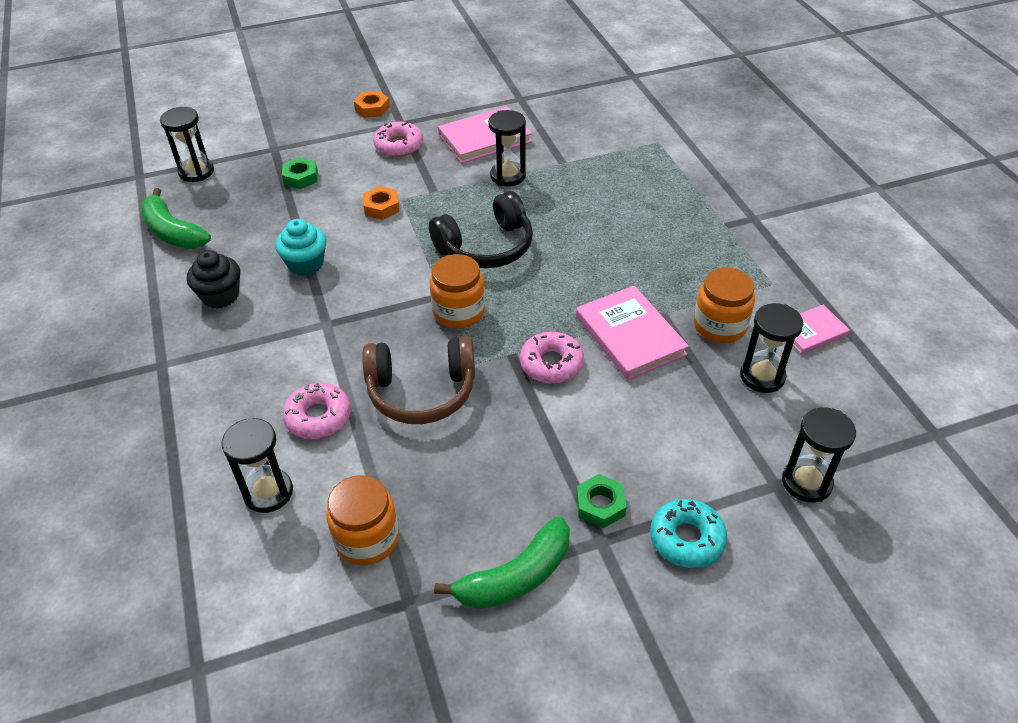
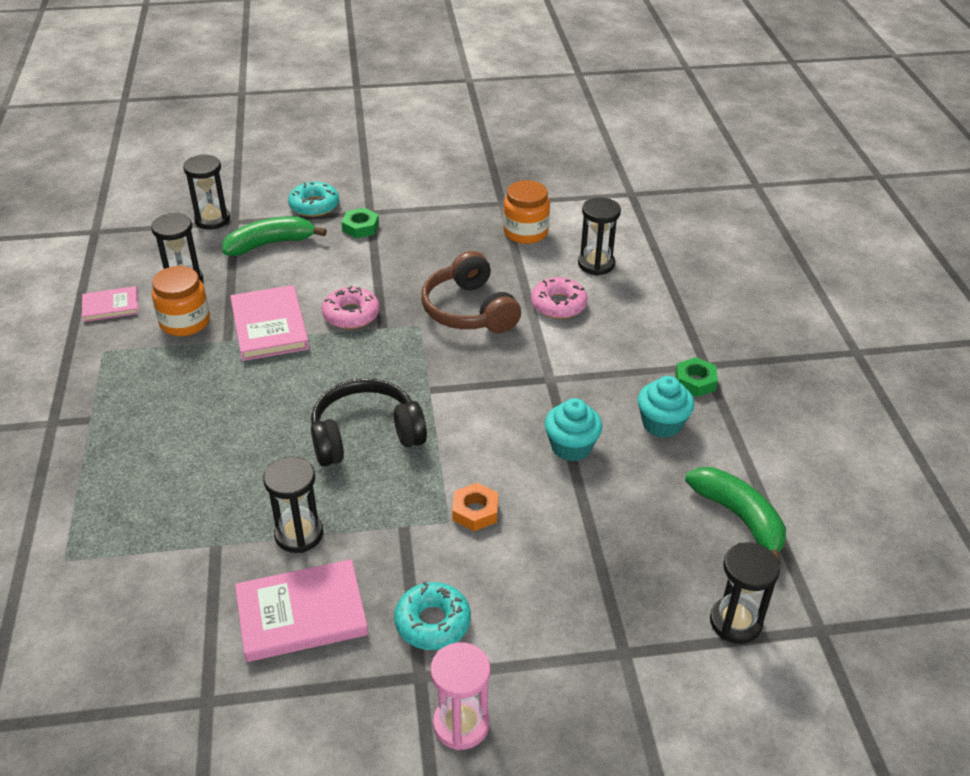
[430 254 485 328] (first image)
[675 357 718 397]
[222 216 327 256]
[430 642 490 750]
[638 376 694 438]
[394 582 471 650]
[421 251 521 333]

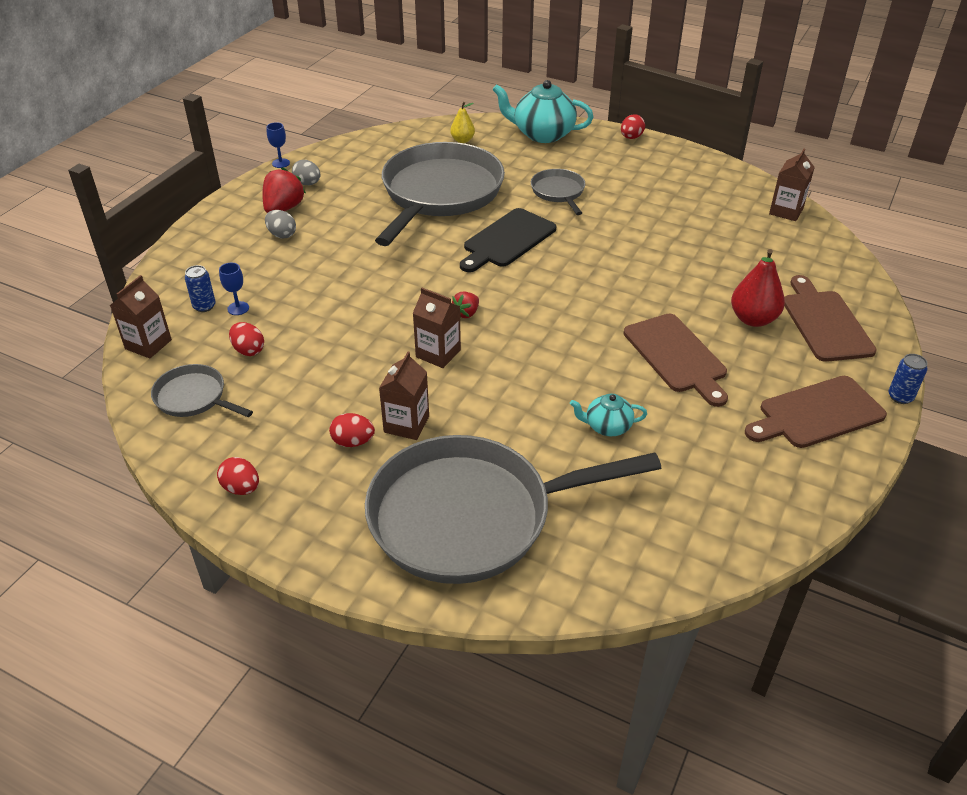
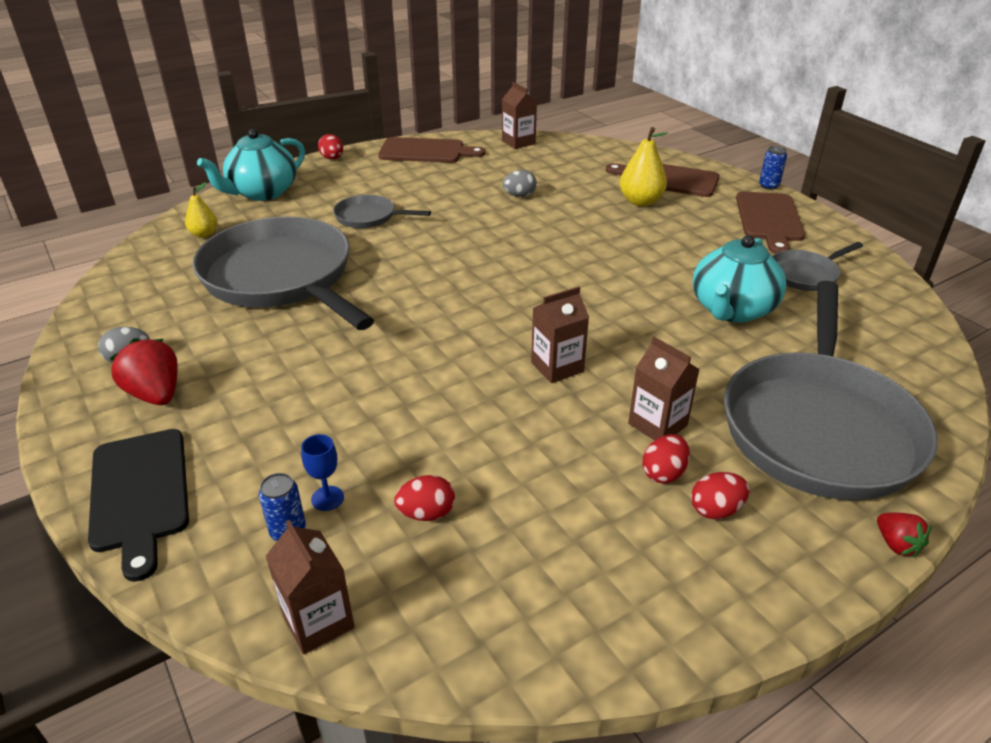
[266 122 290 168] (first image)
[772 242 863 291]
[691 472 749 519]
[503 170 537 197]
[877 513 931 557]
[88 429 189 582]
[378 137 486 163]
[620 127 668 206]
[693 235 786 323]

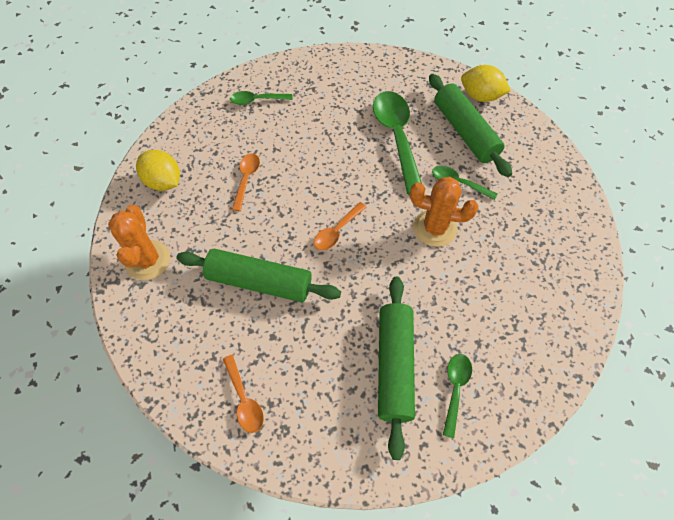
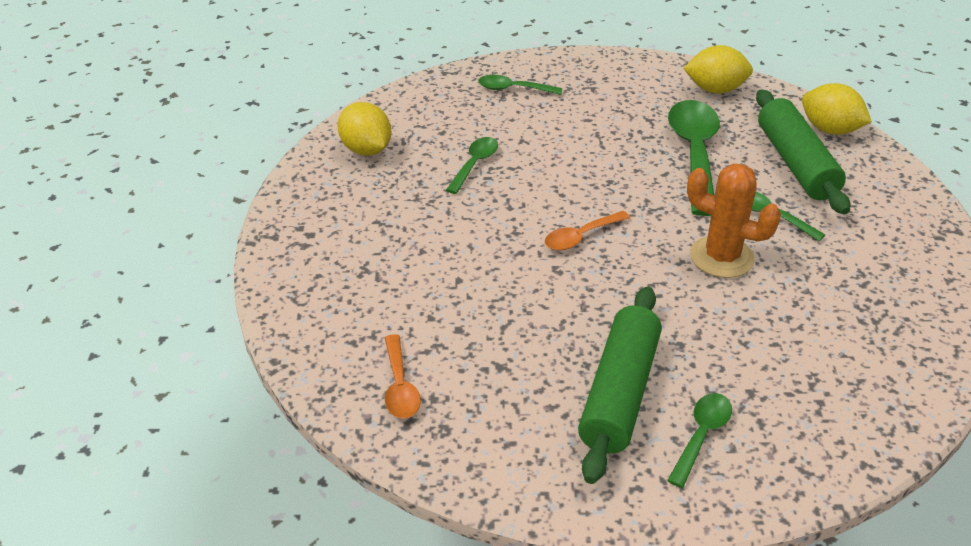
[108 205 171 280] (first image)
[176 249 341 302] (first image)
[683 45 753 94]
[446 137 498 194]

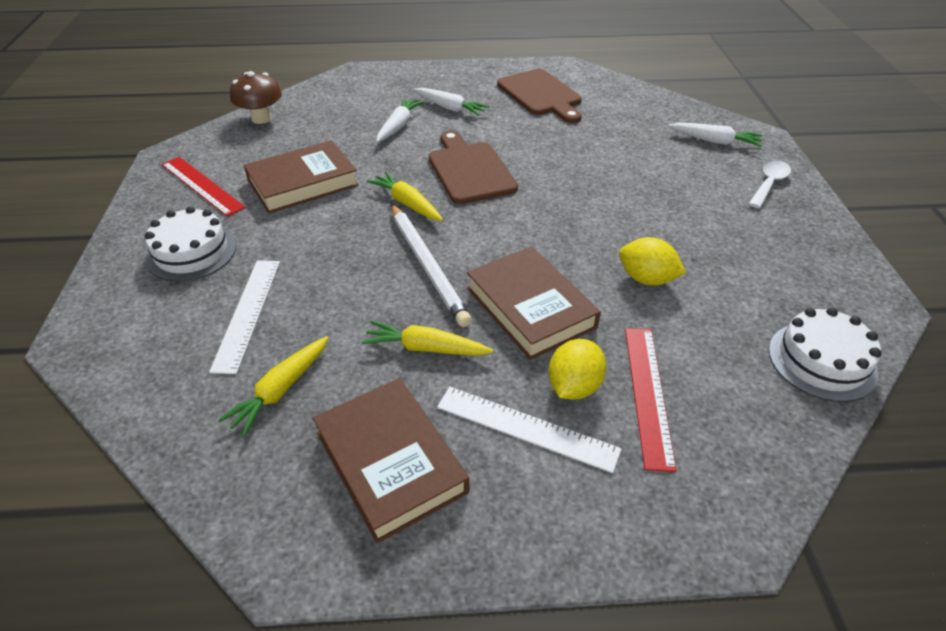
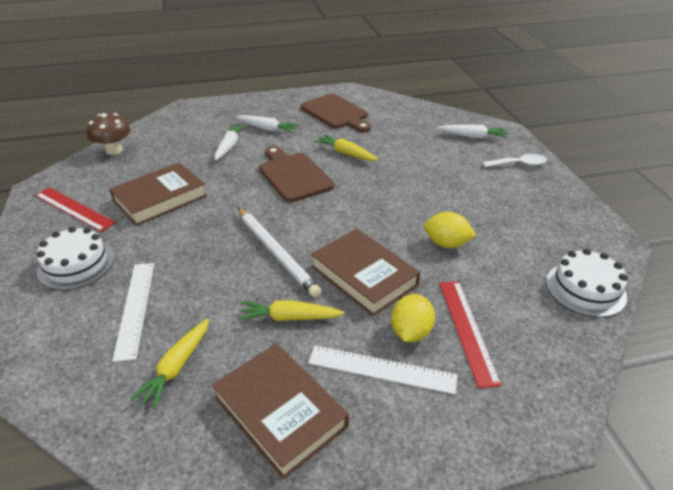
[314 134 378 161]
[483 154 547 167]

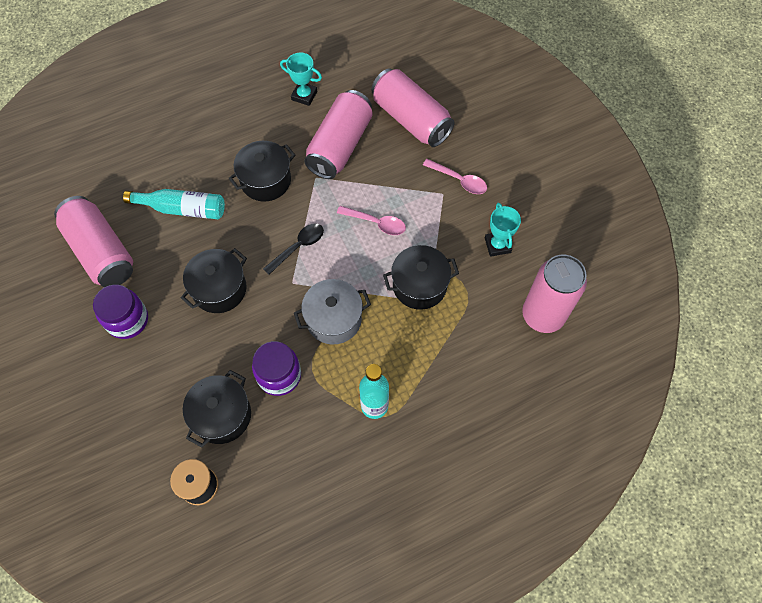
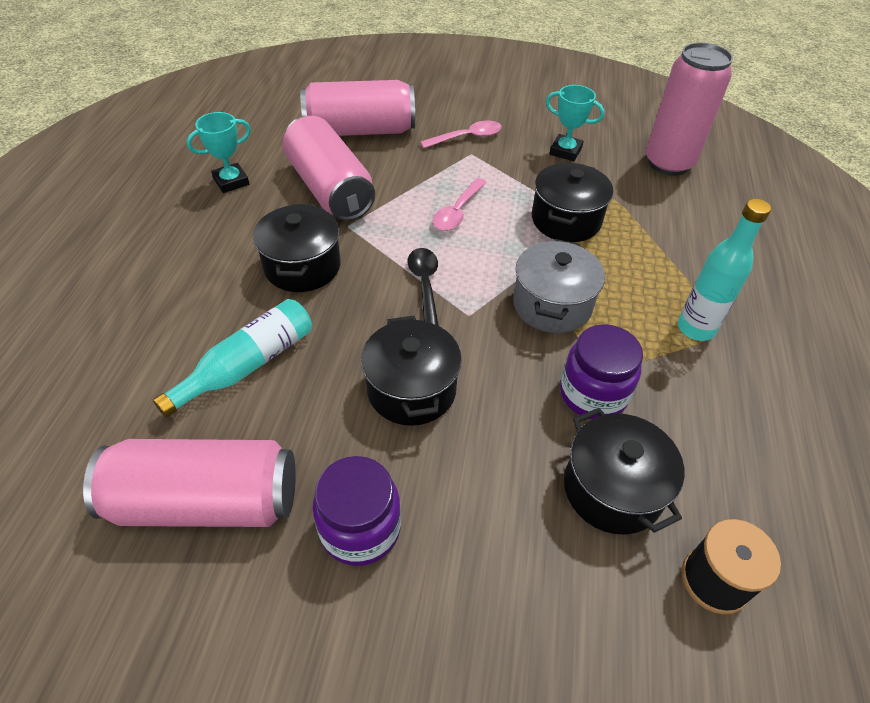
[433 178 487 231]

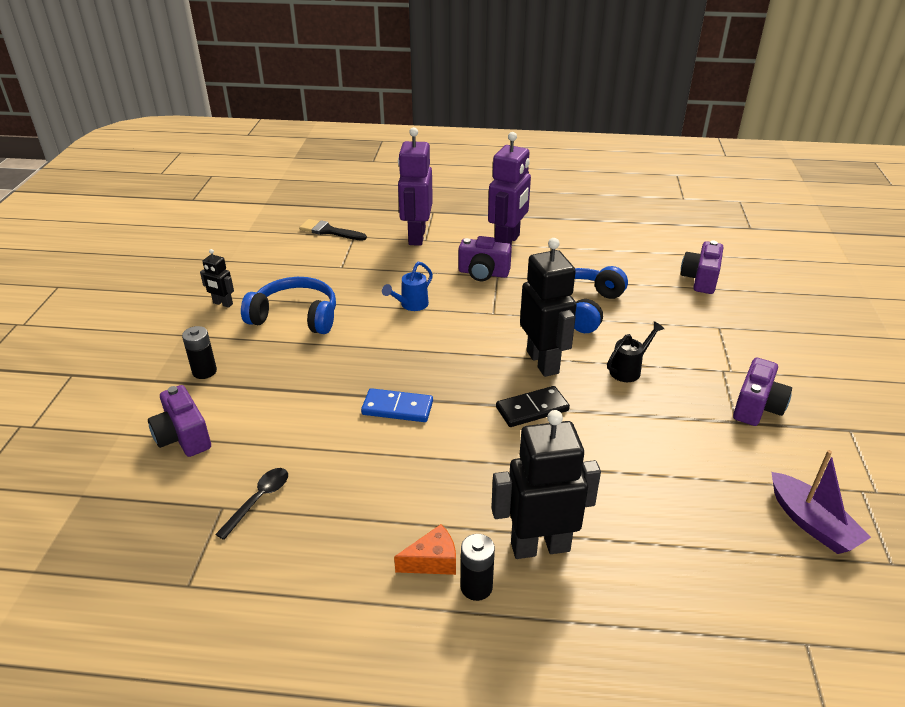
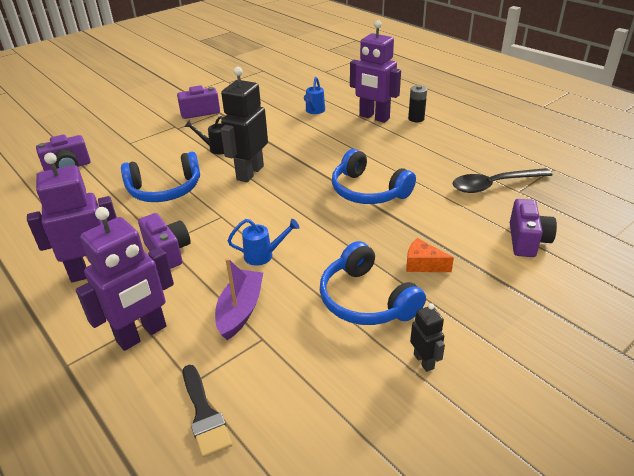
[182 326 217 379] (first image)
[496 386 570 427] (first image)
[304 77 325 114]
[406 238 454 272]
[215 258 263 340]
[332 149 416 204]
[350 20 401 123]
[452 168 552 193]

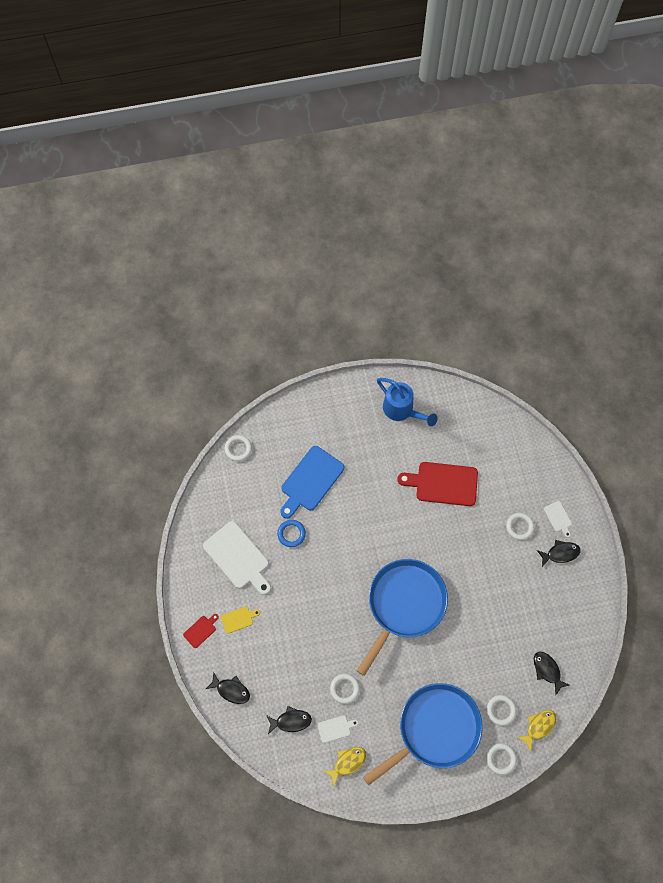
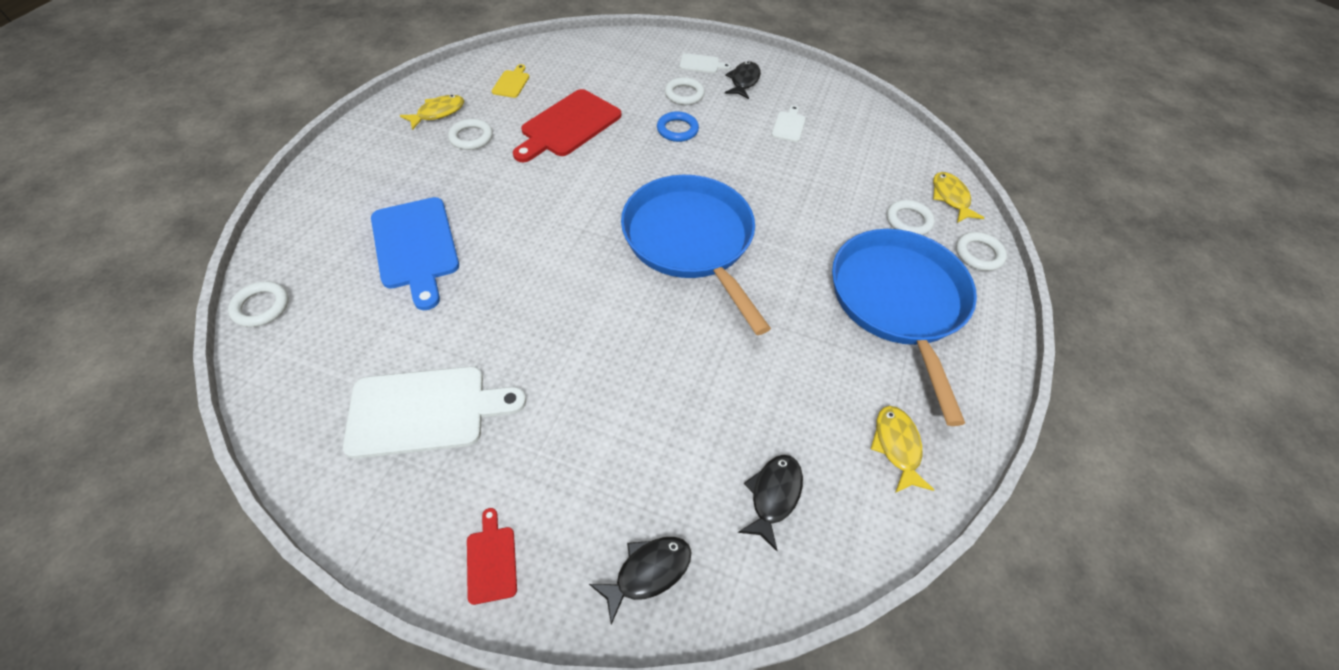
[534 651 570 695] (first image)
[492 64 529 98]
[657 111 699 142]
[772 105 806 142]
[448 119 493 150]
[400 95 464 130]

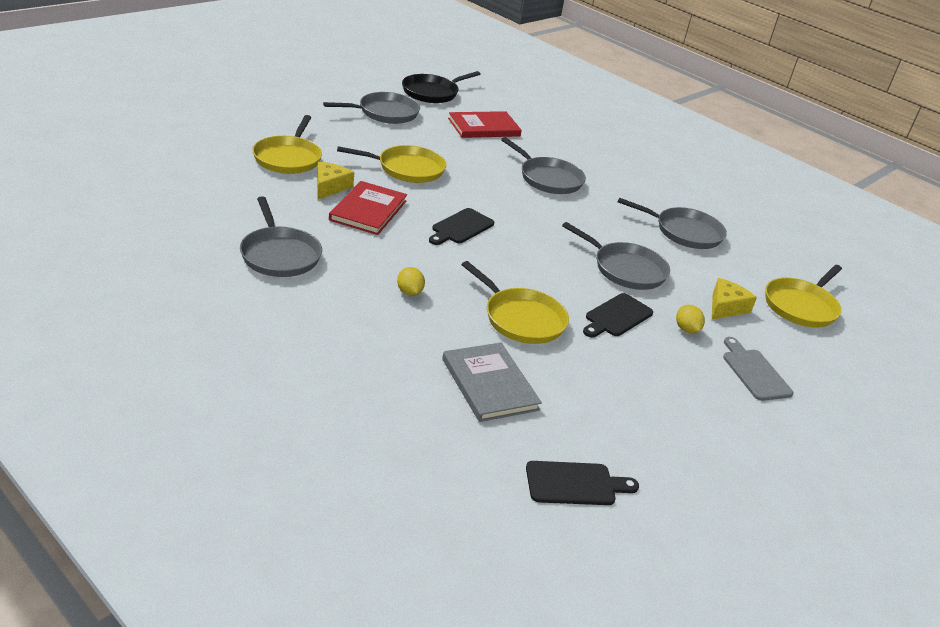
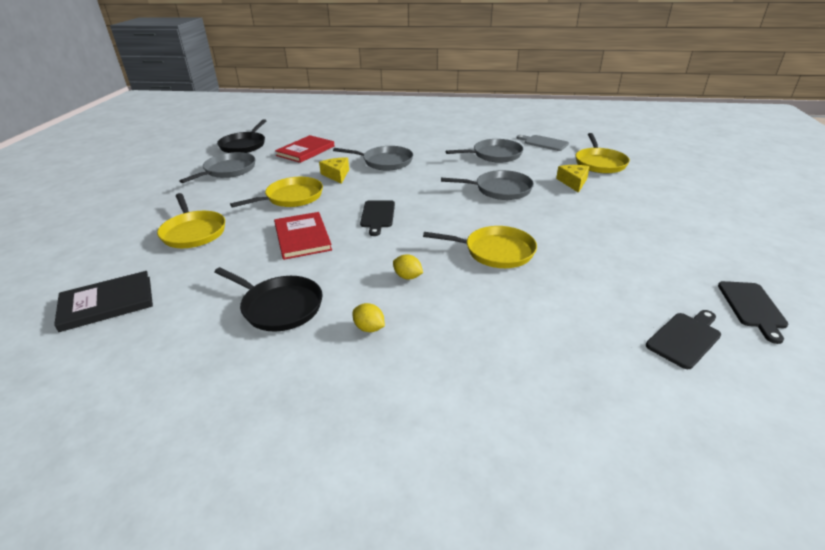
[442 343 542 422] (first image)
[54 271 153 332]
[319 158 349 184]
[718 281 788 344]
[353 303 385 332]
[517 135 569 151]
[215 267 322 332]

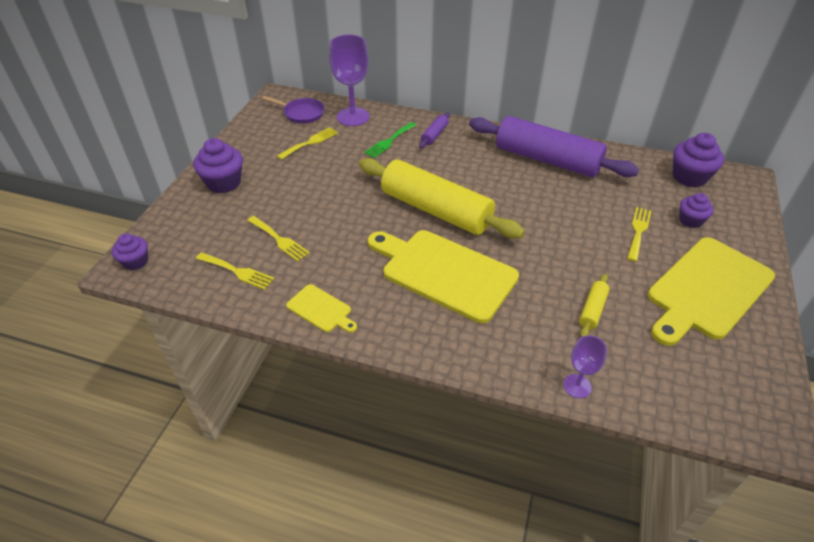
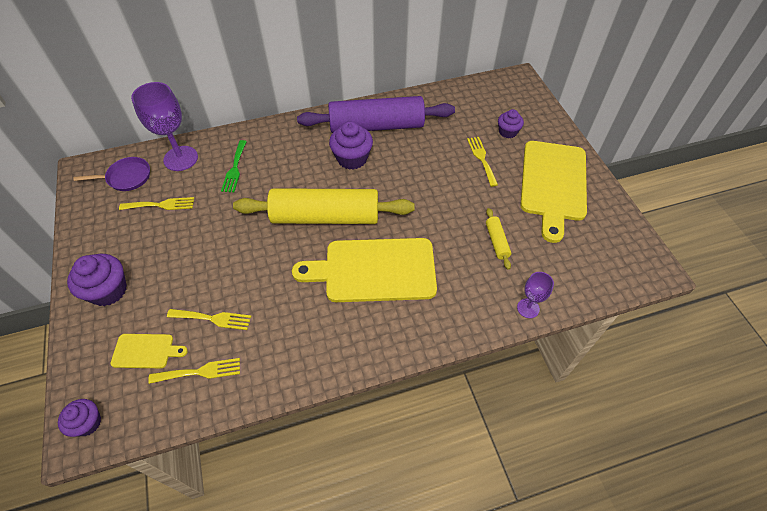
[419 112 450 148] (first image)
[110 334 188 368]
[329 121 373 170]
[119 197 194 210]

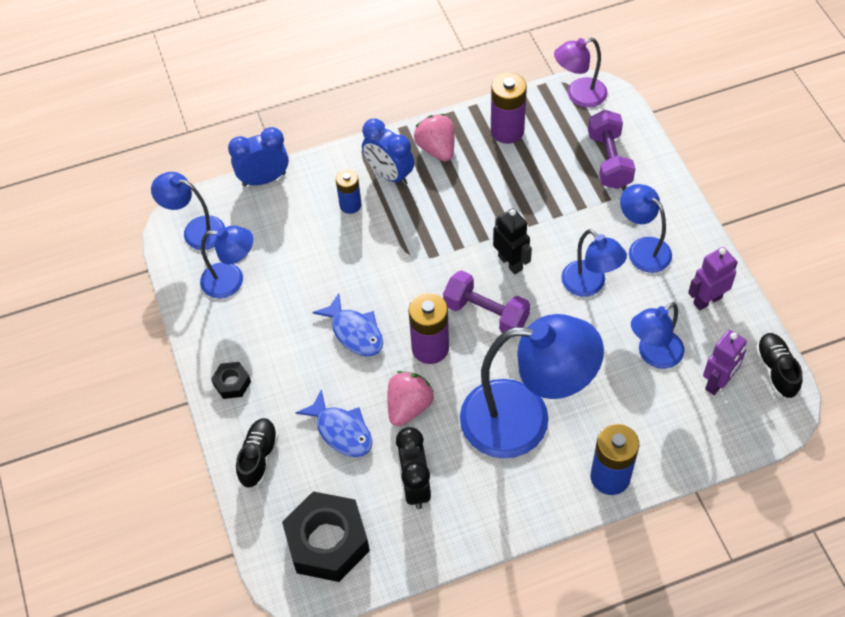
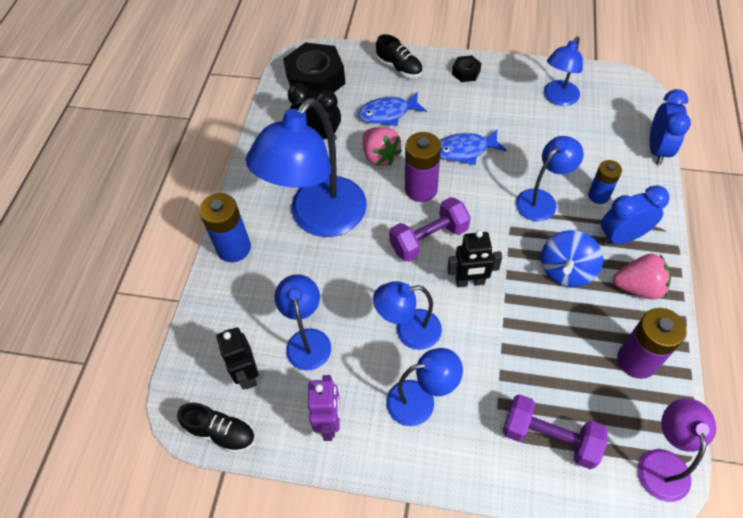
[541 230 603 287]
[516 136 584 221]
[216 327 259 390]

